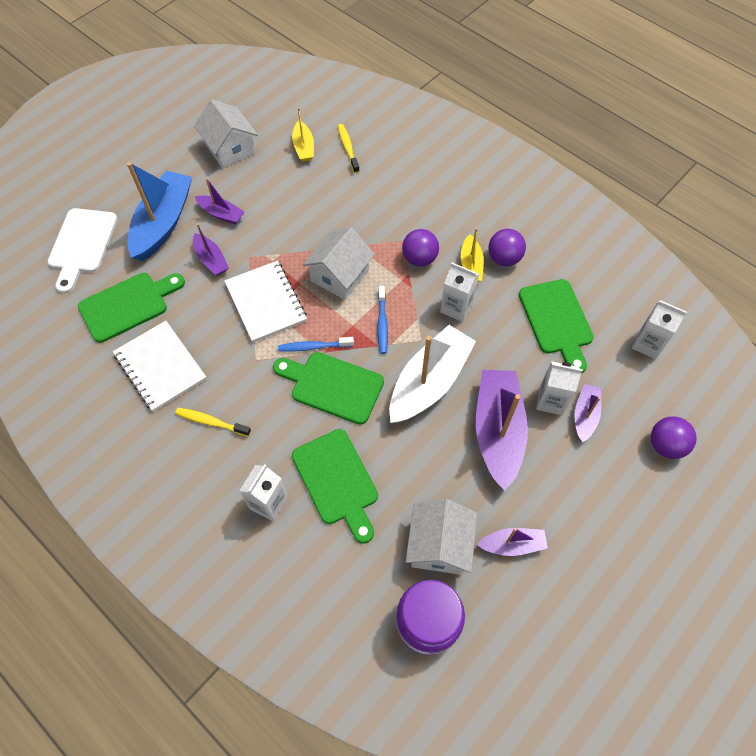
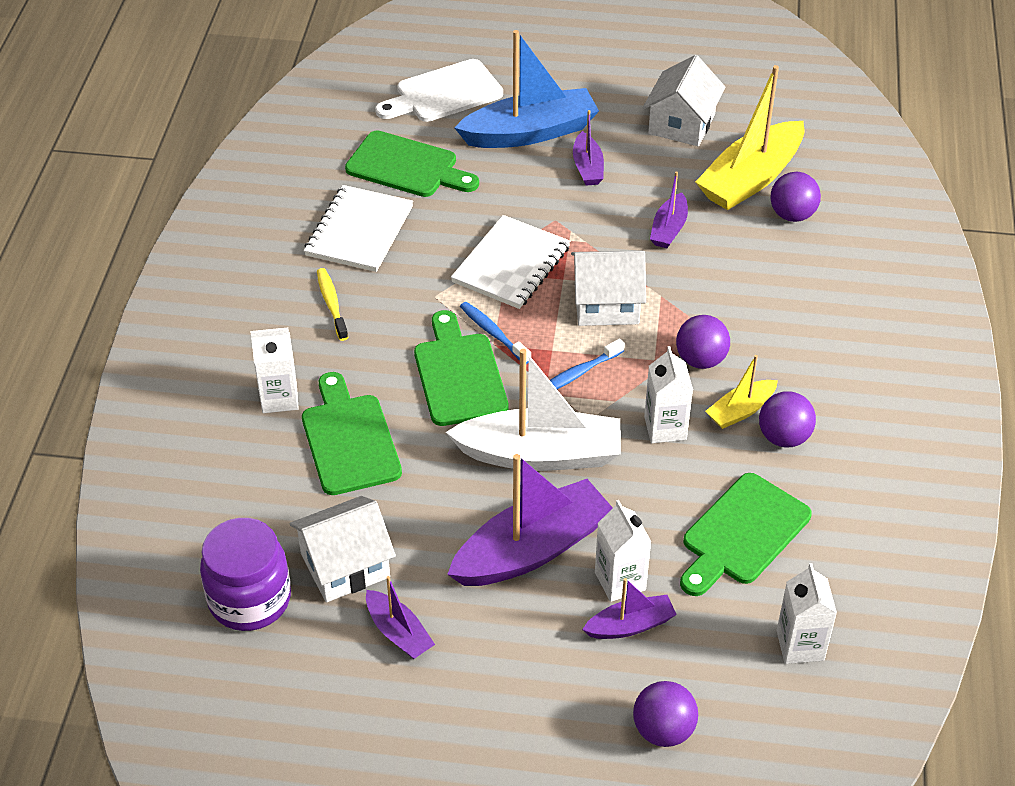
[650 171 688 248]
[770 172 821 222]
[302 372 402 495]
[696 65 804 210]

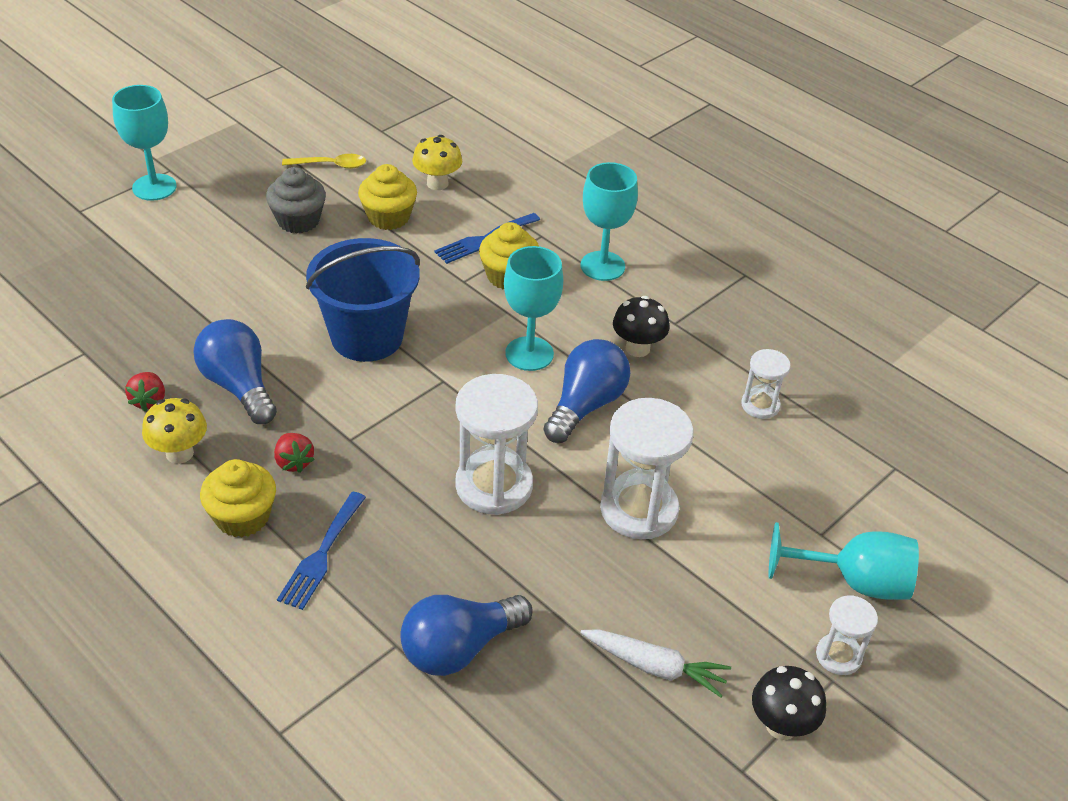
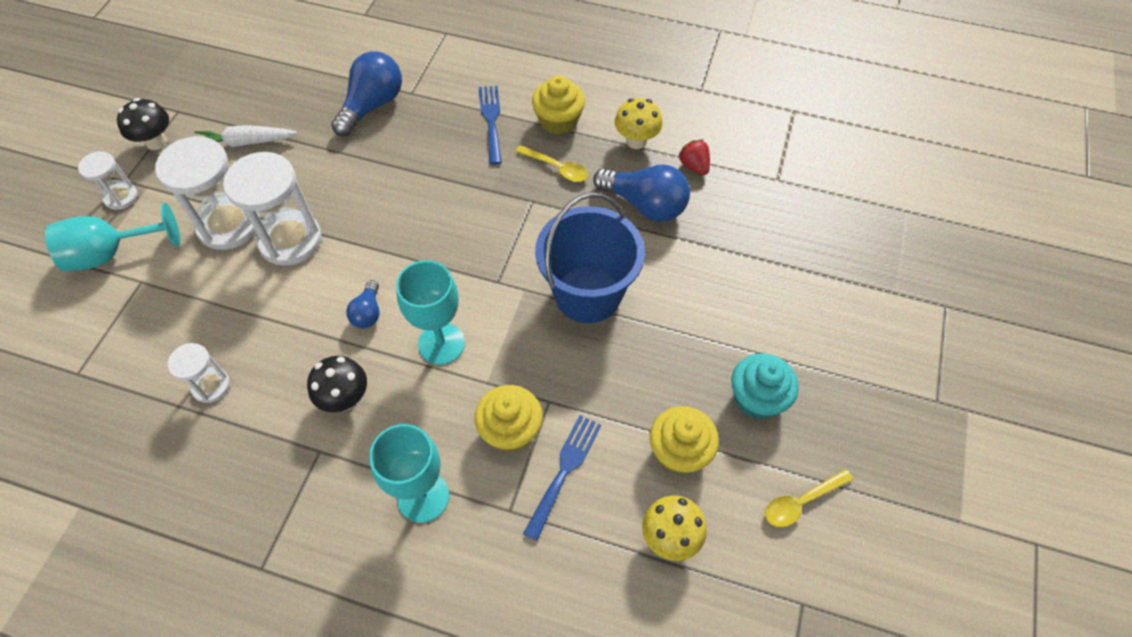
[112 85 177 201] (first image)
[155 136 260 250]
[515 145 589 182]
[731 353 799 419]
[346 280 379 328]

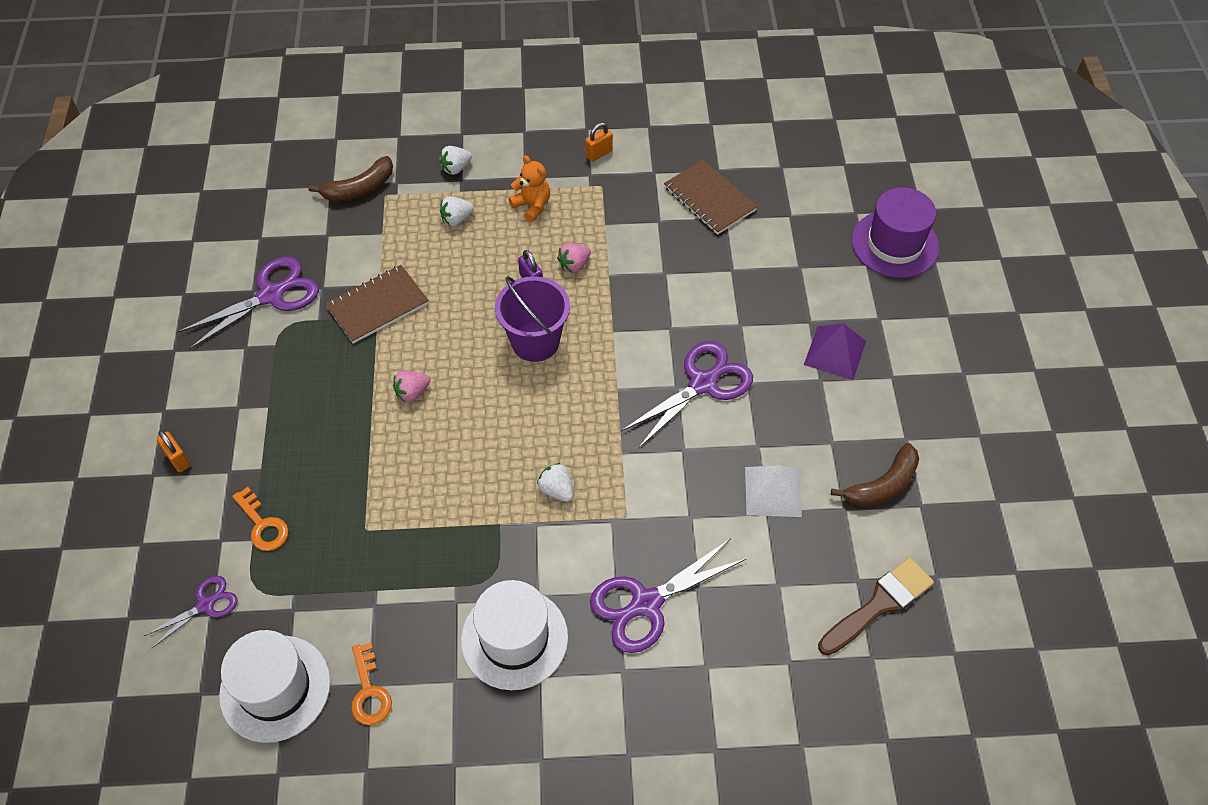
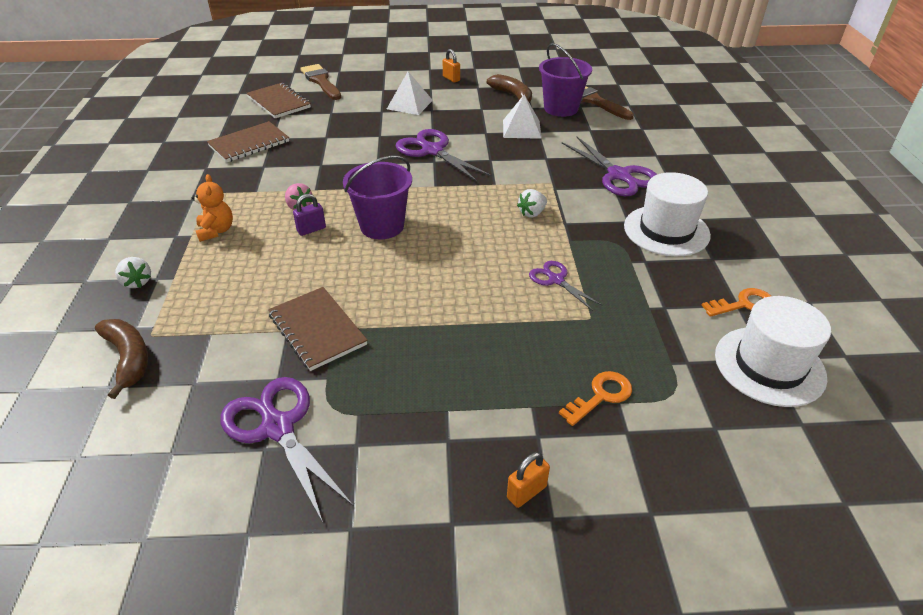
[393 371 431 403] (first image)
[440 196 474 226] (first image)
[247 83 311 118]
[539 43 592 117]
[529 261 603 311]
[443 49 460 83]
[300 64 341 100]
[387 71 433 115]
[192 174 233 242]

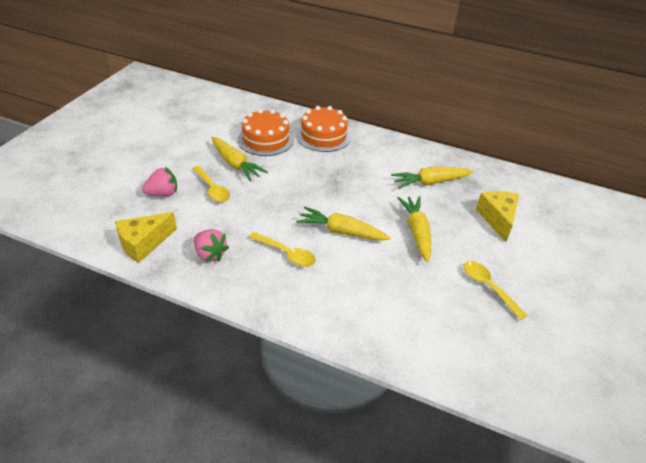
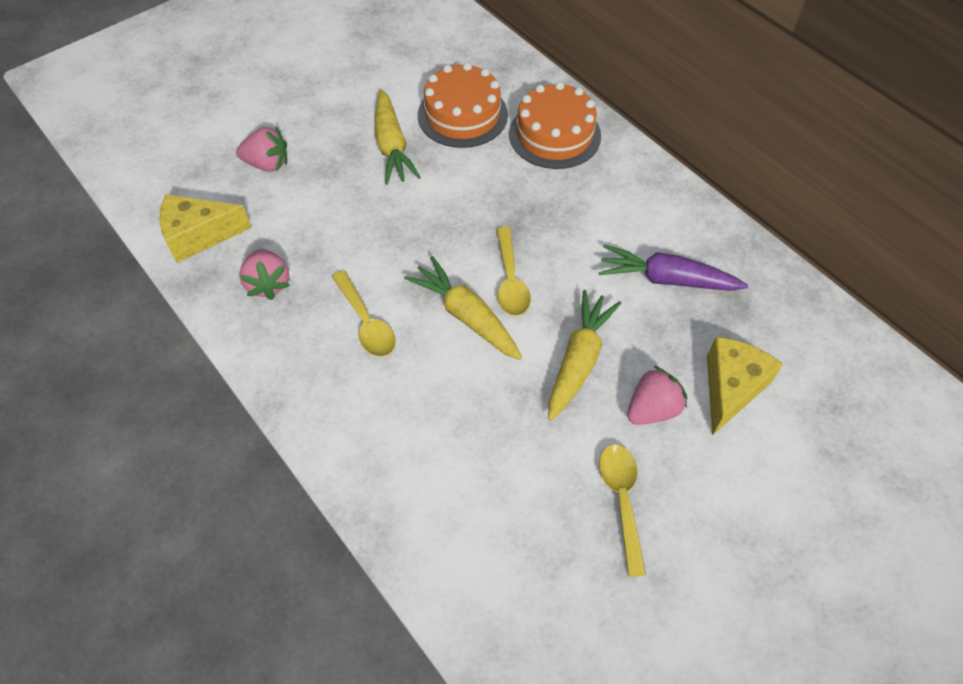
[627 366 687 425]
[496 227 531 316]
[599 244 748 291]

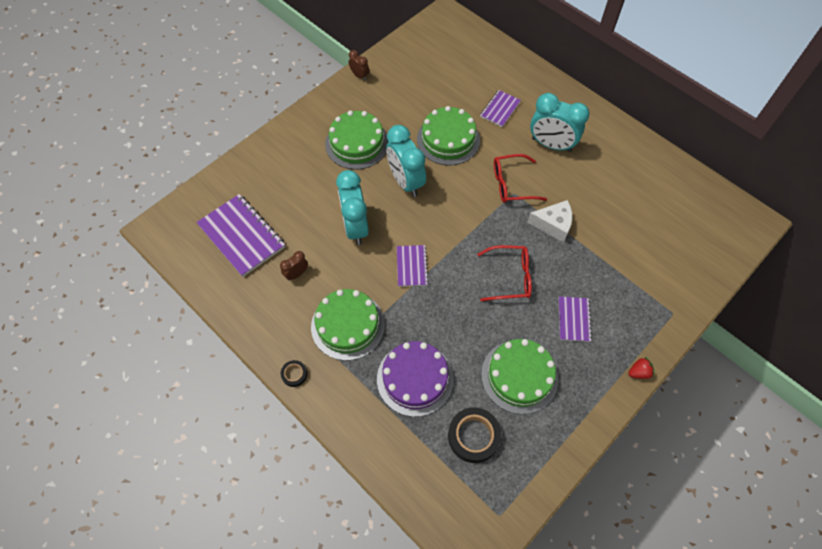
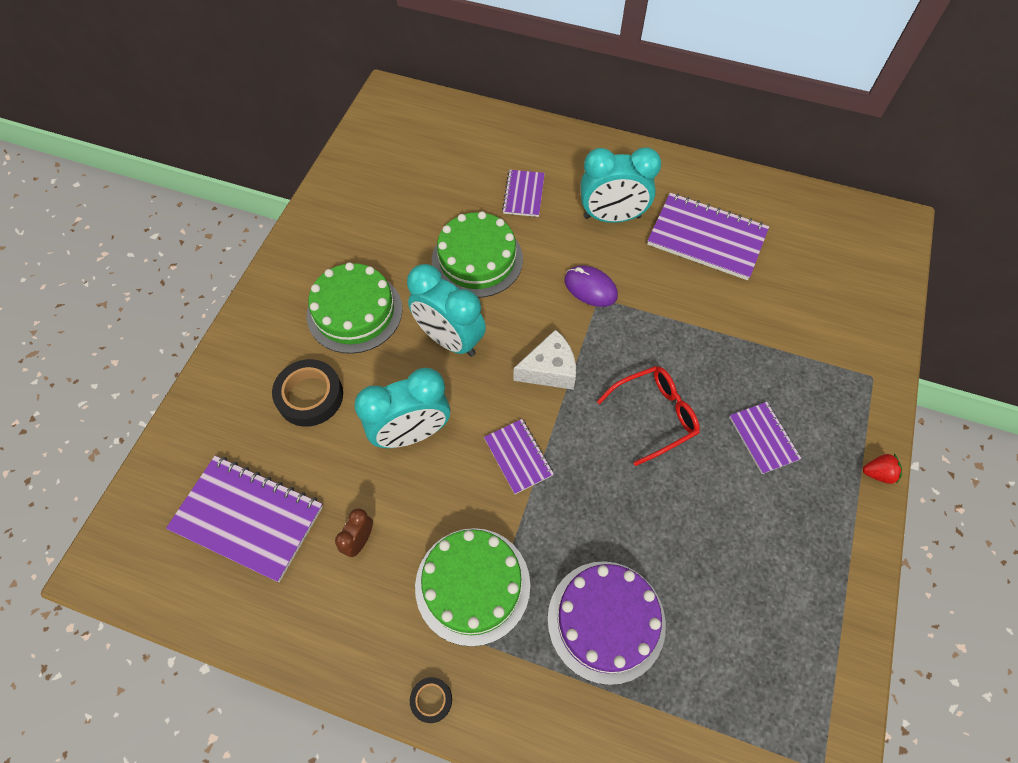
[349 50 369 80] (first image)
[481 339 558 414] (first image)
[647 193 769 280]
[272 359 343 427]
[514 329 576 390]
[564 265 618 307]
[354 368 450 448]
[863 453 902 484]

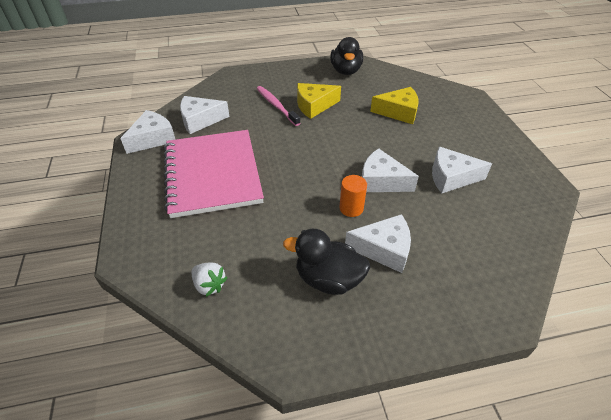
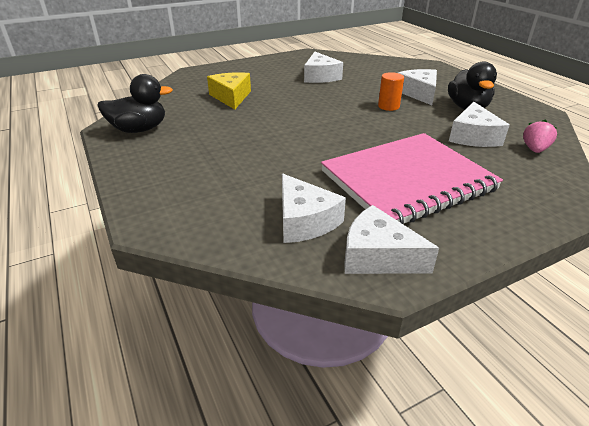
[256 86 300 126] (first image)
[297 83 341 119] (first image)
[449 102 509 147]
[523 120 557 153]

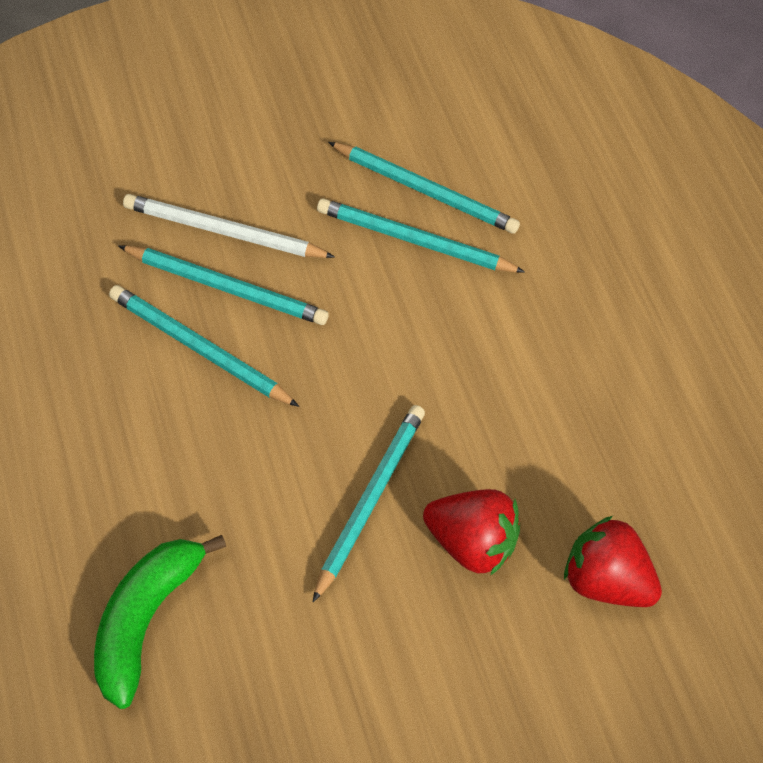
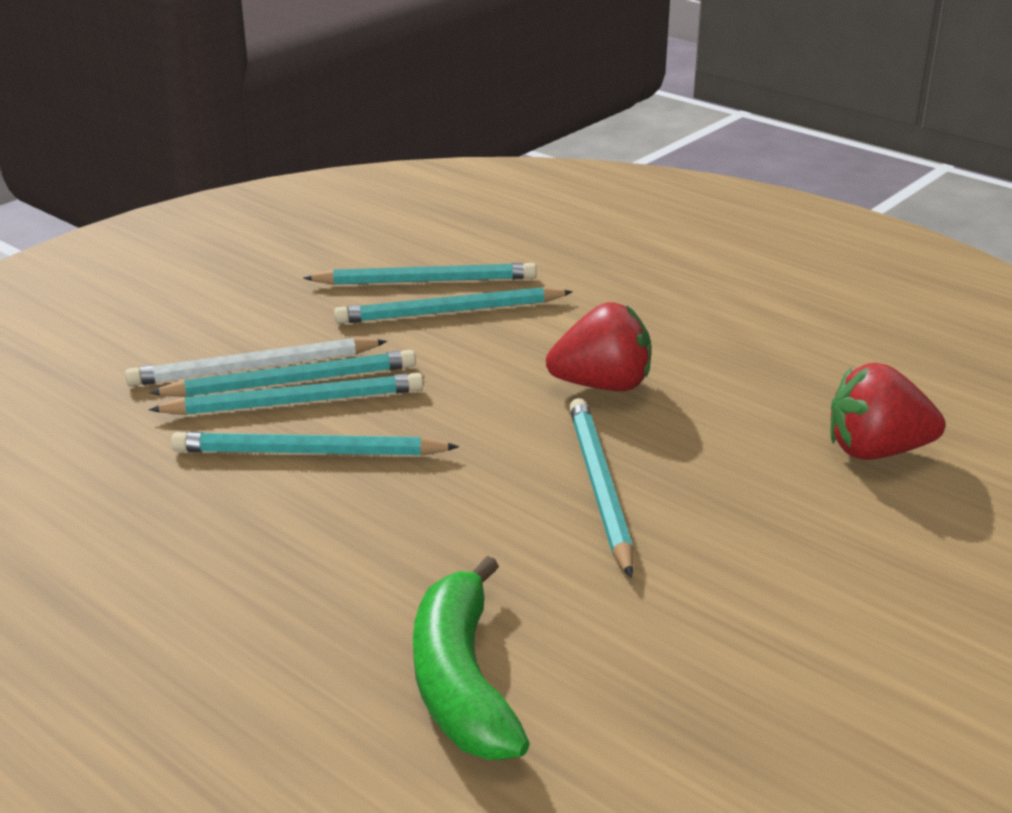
[149 350 416 397]
[546 302 651 391]

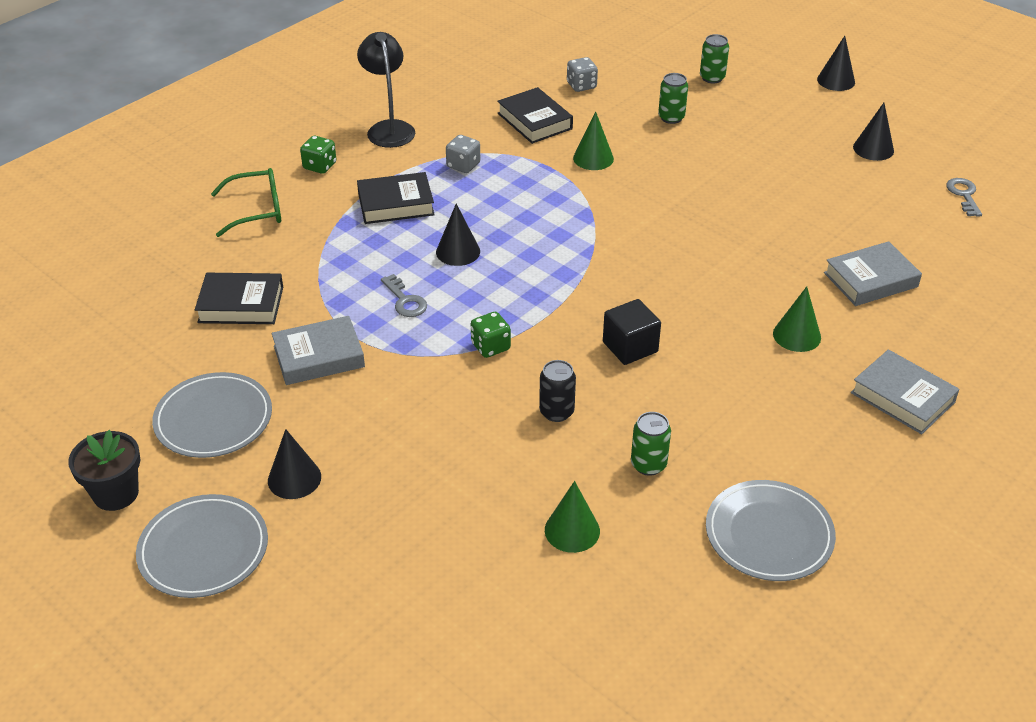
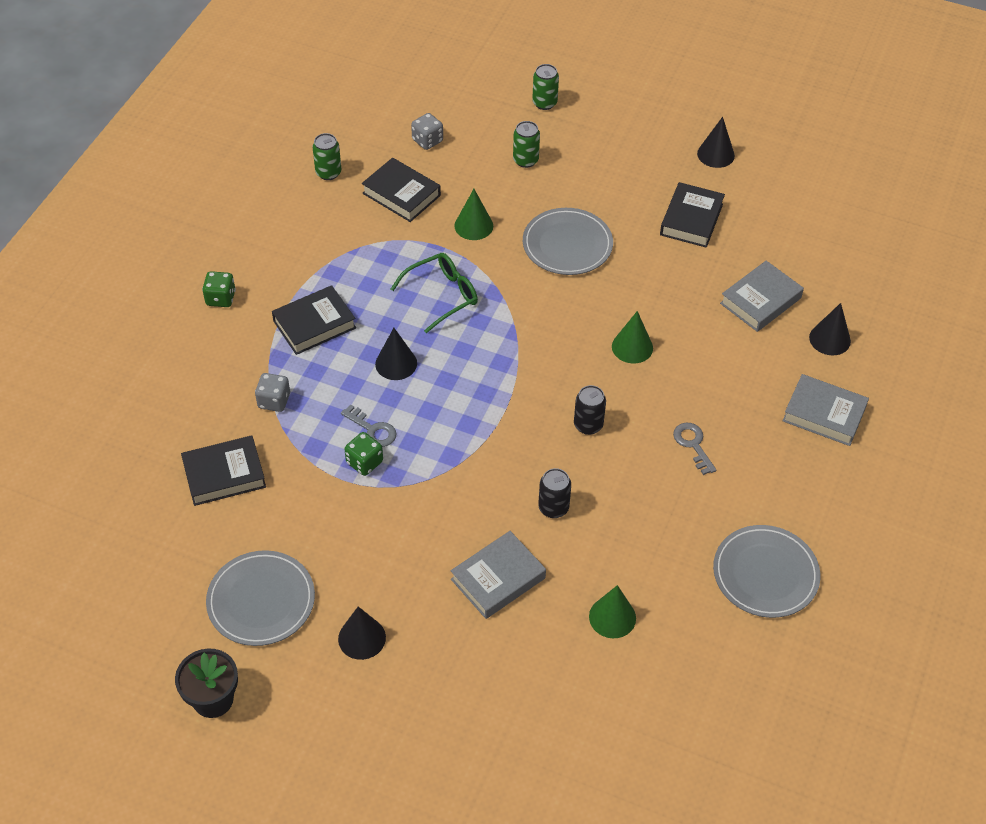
[357 32 415 148] (first image)
[660 182 725 248]
[523 208 613 275]
[391 253 478 333]
[451 531 546 619]
[255 373 290 412]
[345 432 383 476]
[312 133 341 180]
[612 311 653 364]
[809 303 851 355]
[673 423 717 475]
[574 385 606 435]

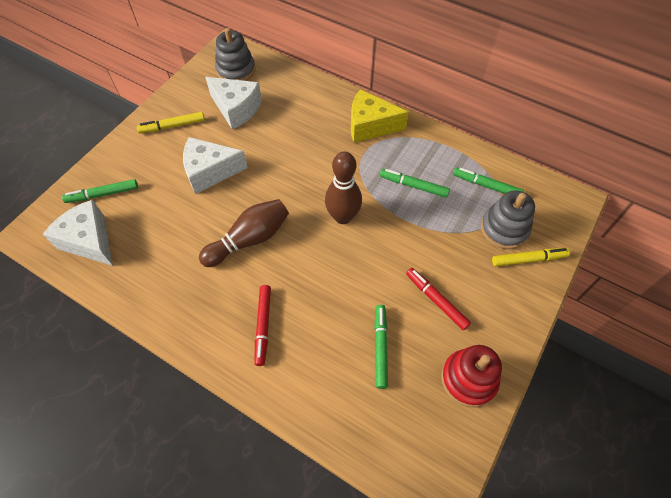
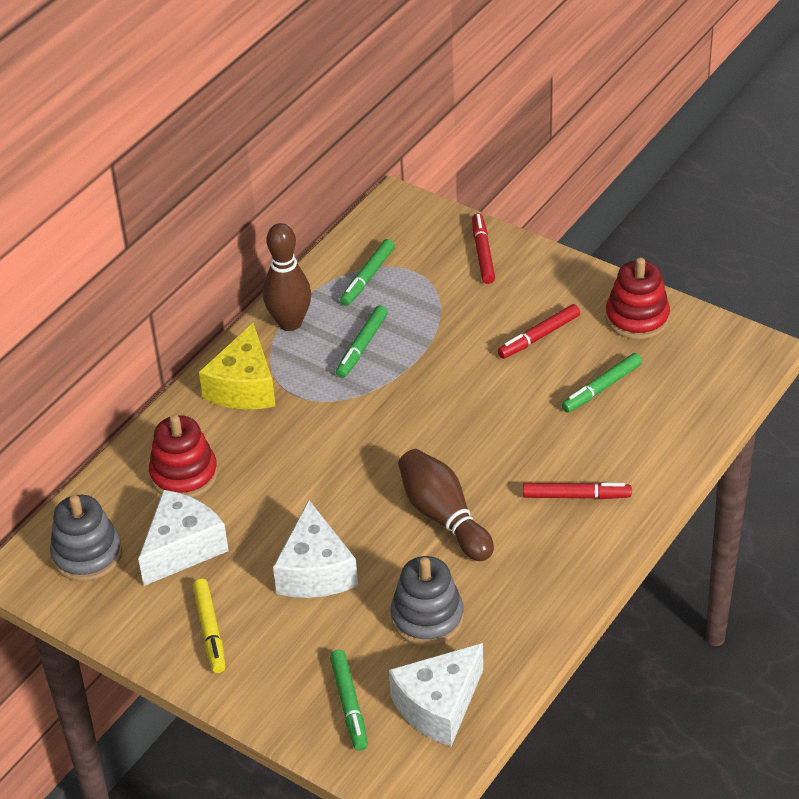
[149 415 218 497]
[263 223 311 331]
[391 556 464 646]
[472 214 495 284]
[561 353 642 413]

